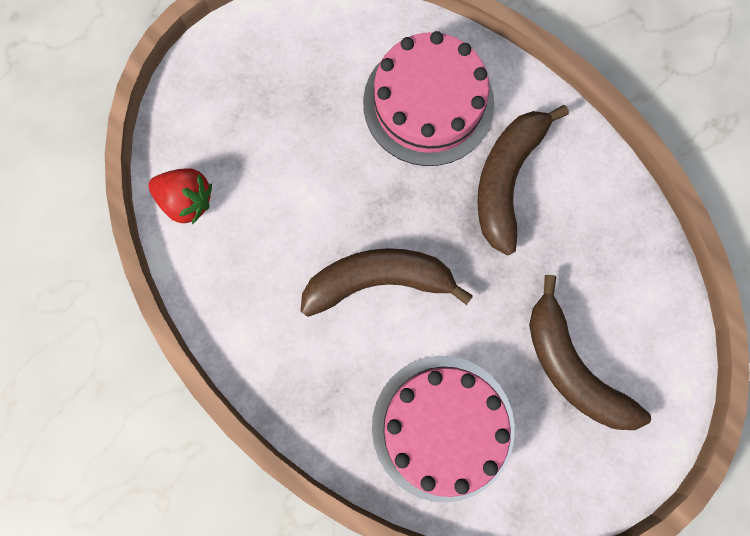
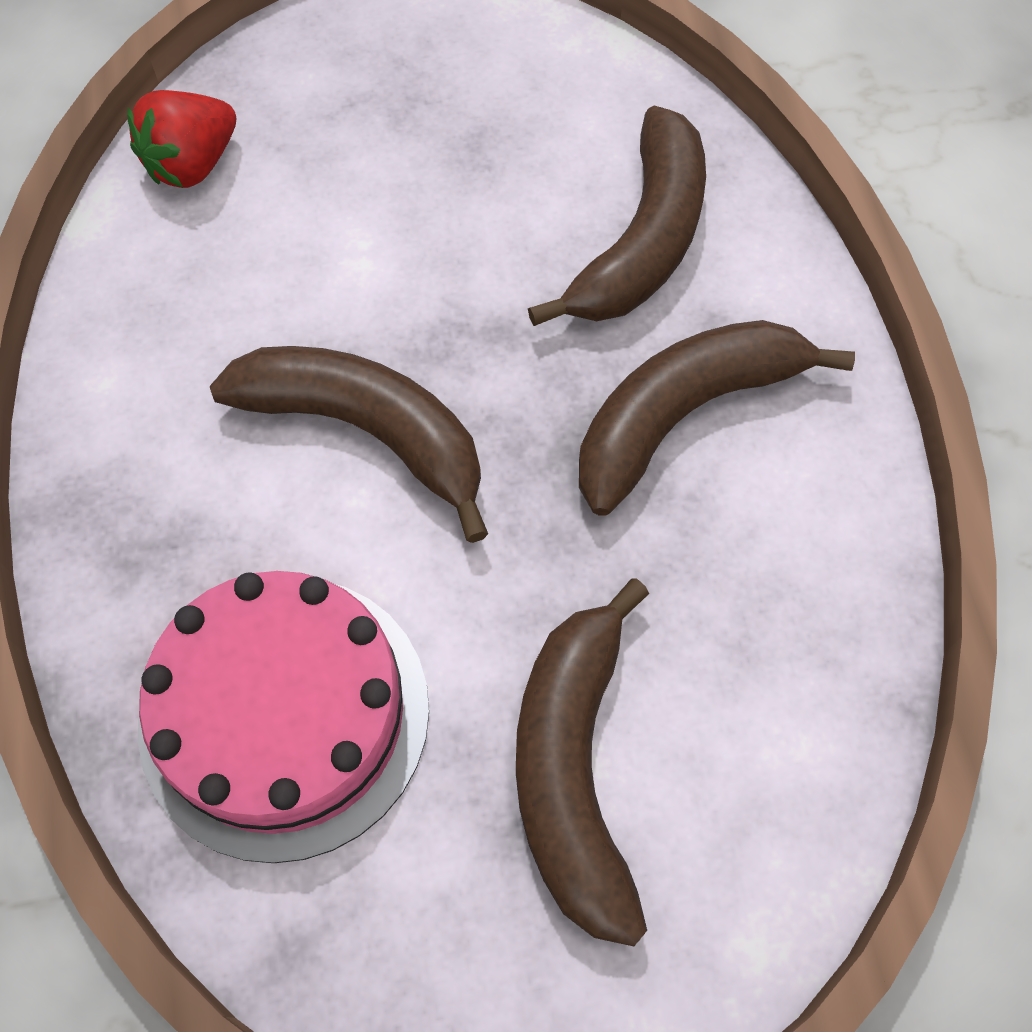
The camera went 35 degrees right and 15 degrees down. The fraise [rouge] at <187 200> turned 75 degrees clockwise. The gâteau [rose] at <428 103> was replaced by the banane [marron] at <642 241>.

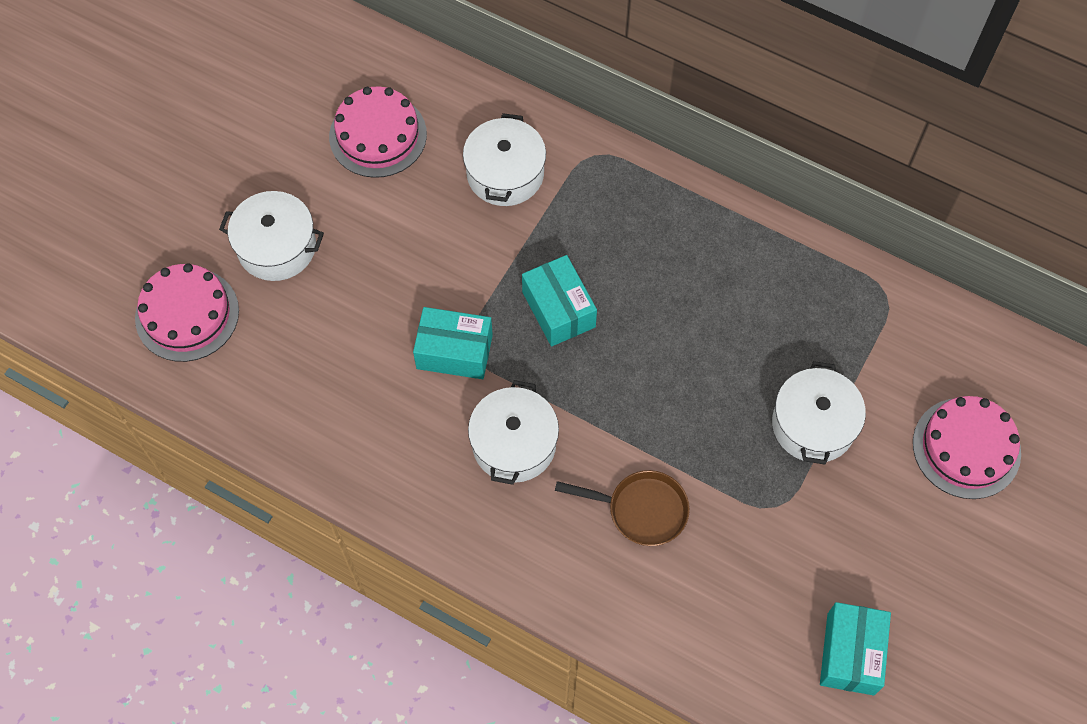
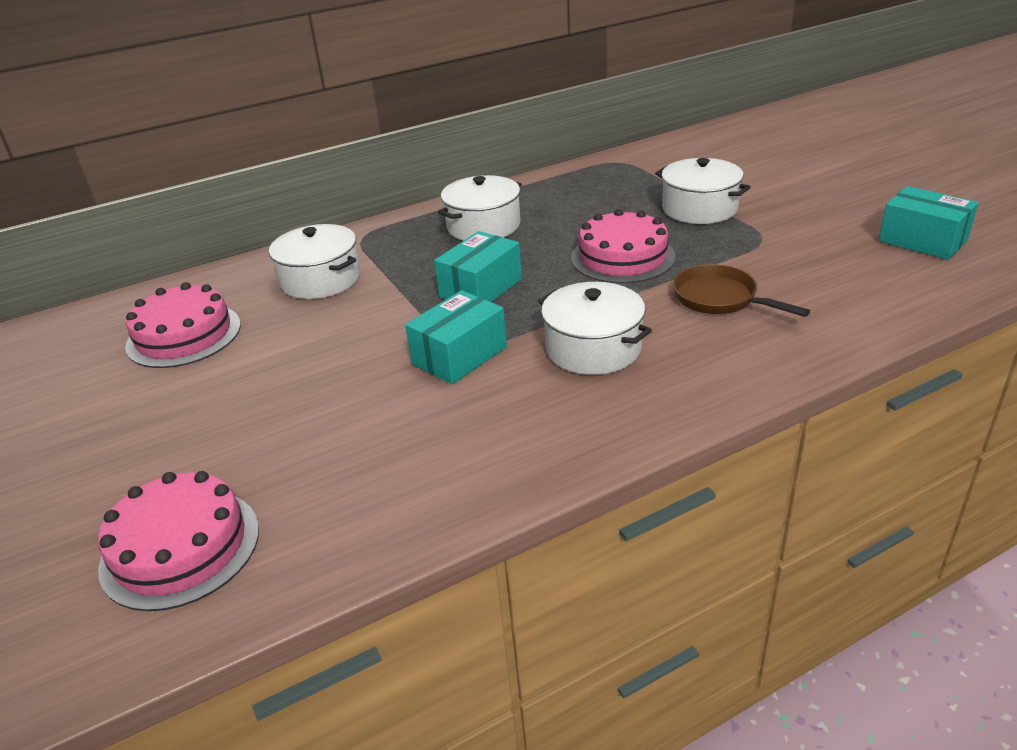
The camera went 55 degrees left and 30 degrees down. The boîte [turquoise] at <558 309> turned 60 degrees counterclockwise. The marmite [blanc] moved from <276 247> to <483 226>. The gâteau [rose] moved from <966 448> to <622 257>. The poêle [marron] at <641 510> turned 90 degrees counterclockwise.

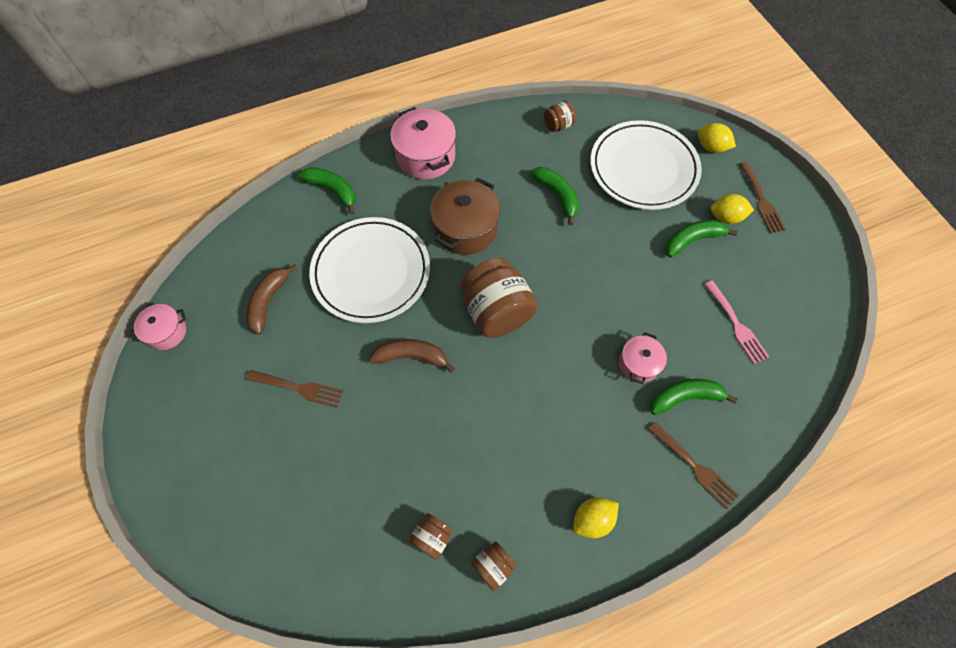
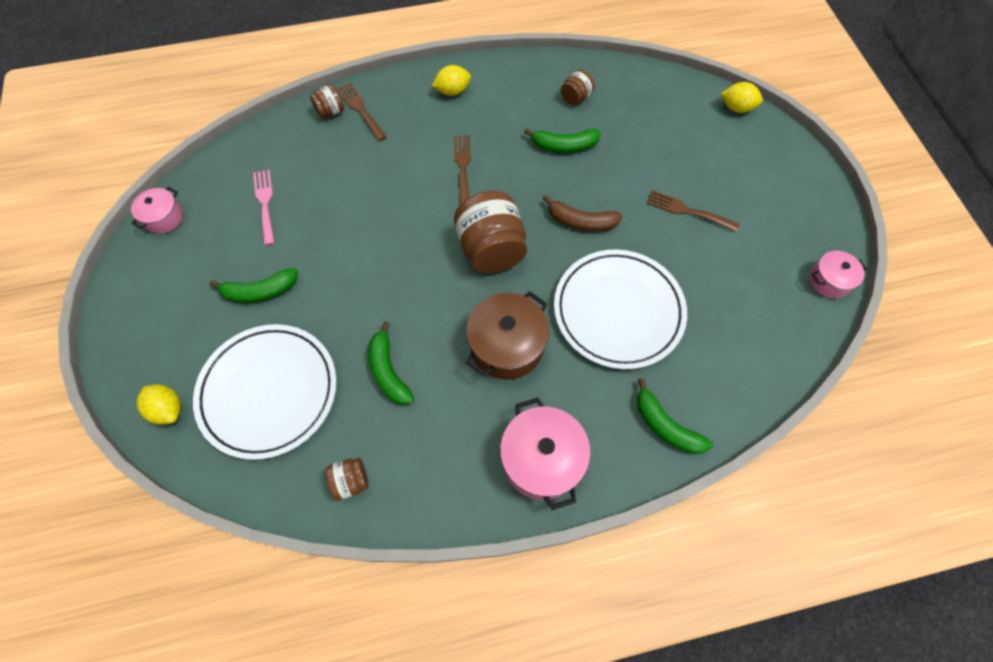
The camera went 170 degrees left and 0 degrees up. The marmite [rose] moved from <638 364> to <164 218>. The bocal [marron] moved from <493 566> to <330 112>. The fourchette [marron] moved from <761 200> to <463 167>. The banane [vert] moved from <684 397> to <564 146>. The citron [jaune] moved from <725 217> to <736 108>. The banane [marron] at <269 301> disappeared.

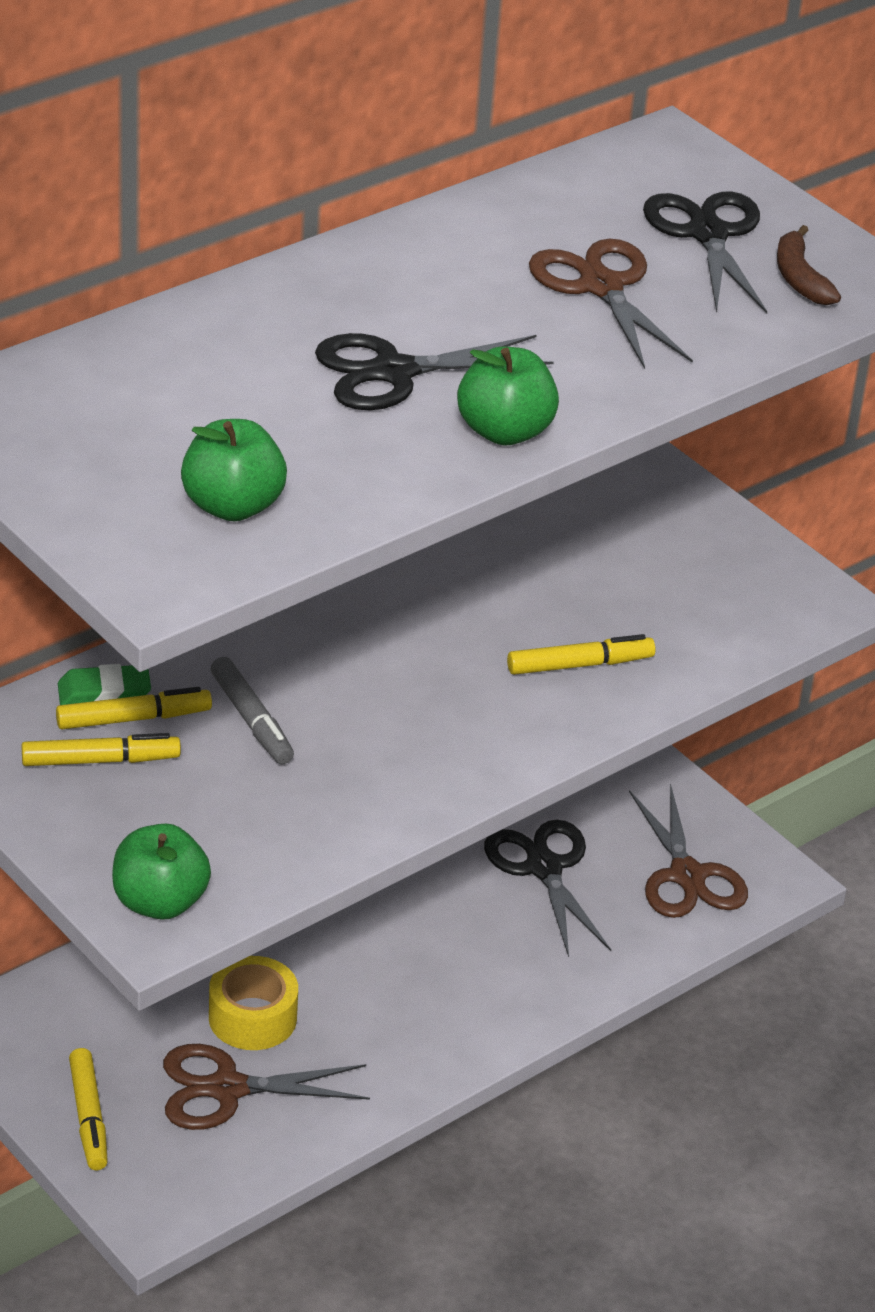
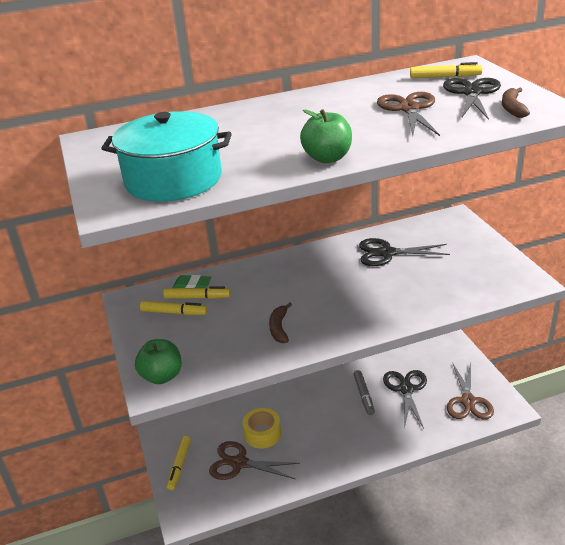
The camera went 25 degrees right and 5 degrees down. The pomme [vert] at <232 506> was replaced by the marmite [turquoise] at <173 179>. The banane [marron] at <279 328> appeared. The feutre [gris] moved from <252 720> to <364 395>. The ciseaux [noir] moved from <394 372> to <387 253>. The feutre [jaune] moved from <580 665> to <445 77>.

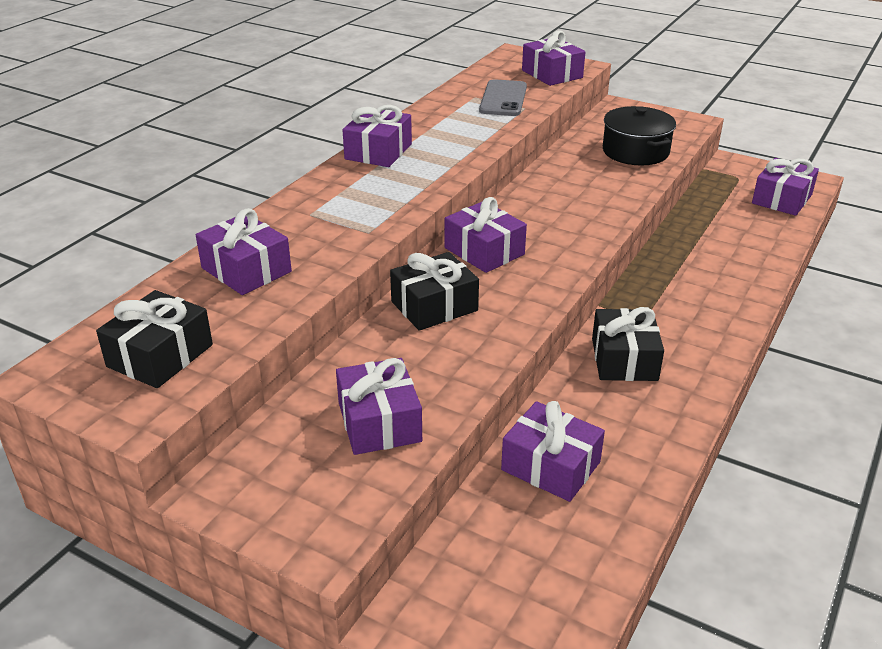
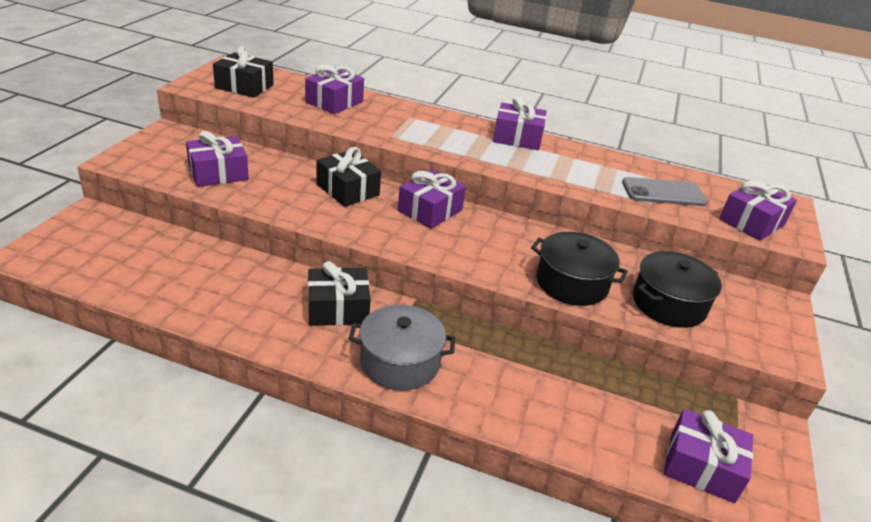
The camera went 75 degrees right and 0 degrees up. The marmite [gris] at <400 362> appeared. The marmite [noir] at <571 283> appeared. The cadeau [violet] at <550 466> disappeared.

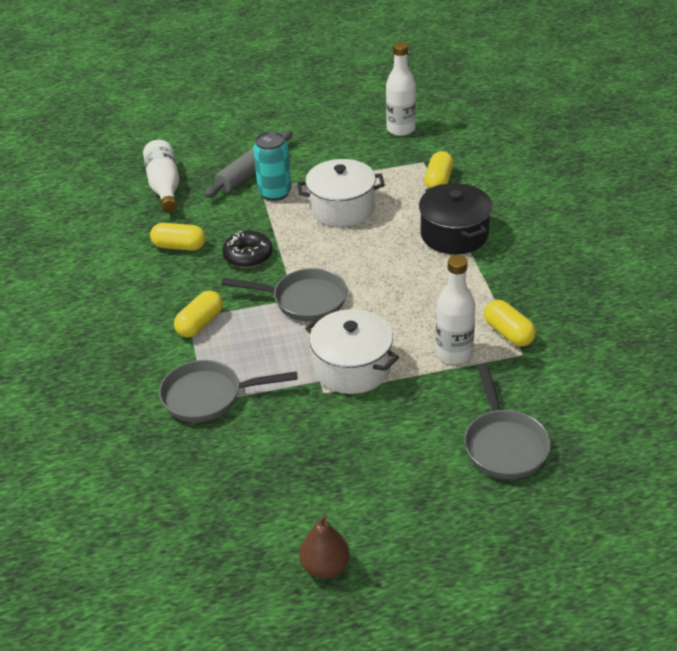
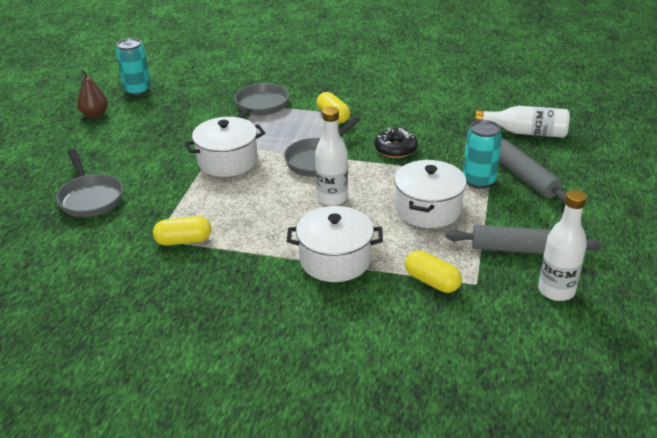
The camera went 115 degrees right and 5 degrees down. The poêle [gris] at <504 444> turned 135 degrees counterclockwise. The canette [turquoise] at <137 90> appeared. The marmite [noir] at <454 234> became the marmite [blanc] at <335 259>. The bouteille [blanc] moved from <454 353> to <332 198>. The rouleau à pâtisserie [gris] at <520 249> appeared. The gélule [jaune] at <179 246> disappeared.

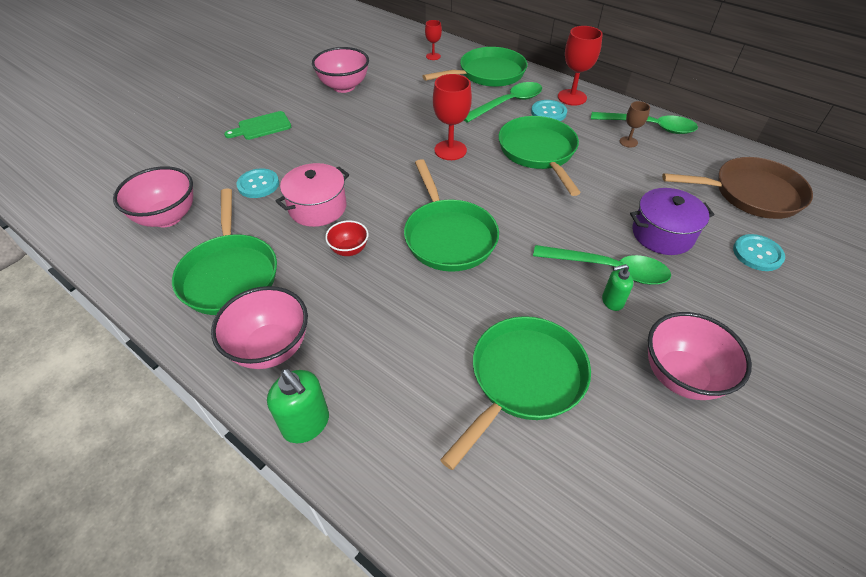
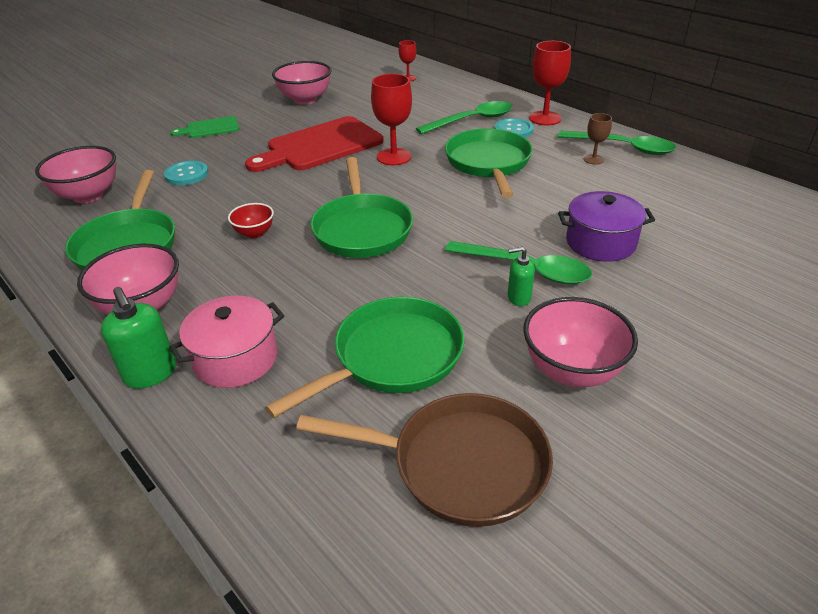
The camera went 10 degrees right and 10 degrees down. The marmite [rose] moved from <317 208> to <236 359>. The planche à découper [rouge] at <320 146> appeared. The poêle [marron] moved from <750 194> to <459 464>. The poêle [vert] at <487 74> disappeared. The bouton [turquoise] at <757 254> disappeared.

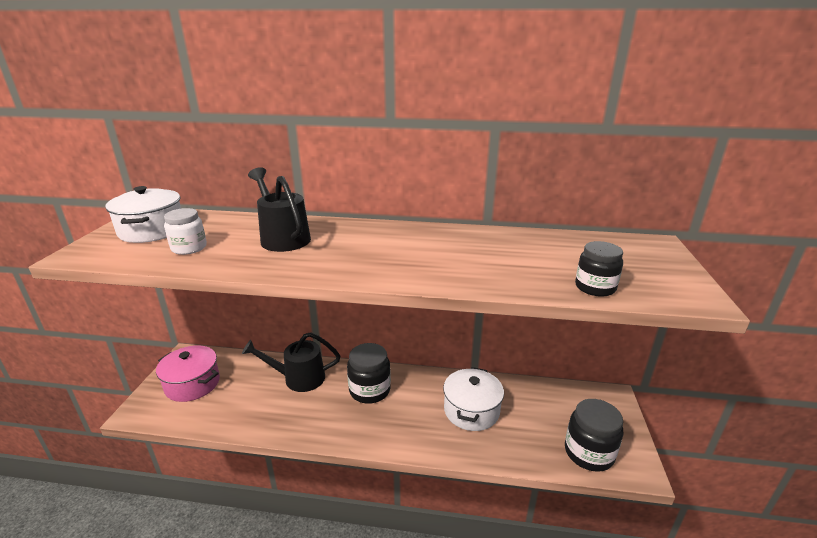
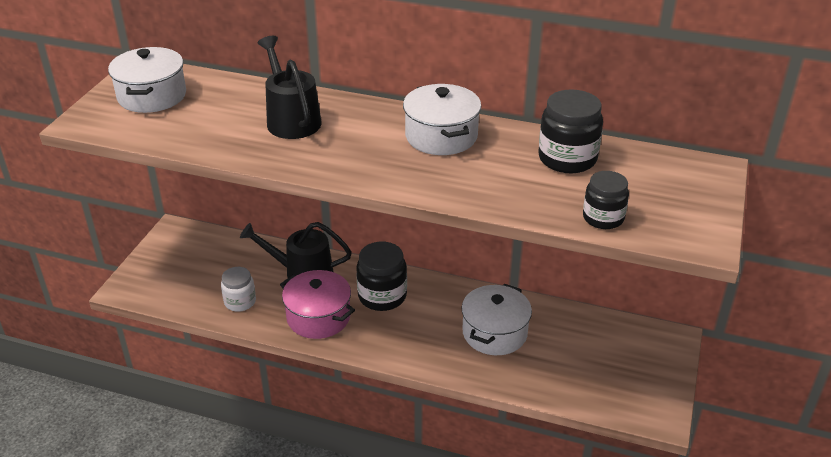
The camera went 10 degrees right and 10 degrees up. The bocal [blanc] moved from <189 248> to <240 302>. The marmite [rose] moved from <192 384> to <318 317>. The marmite [blanc] at <441 136> appeared. The bocal [noir] moved from <589 453> to <567 159>.

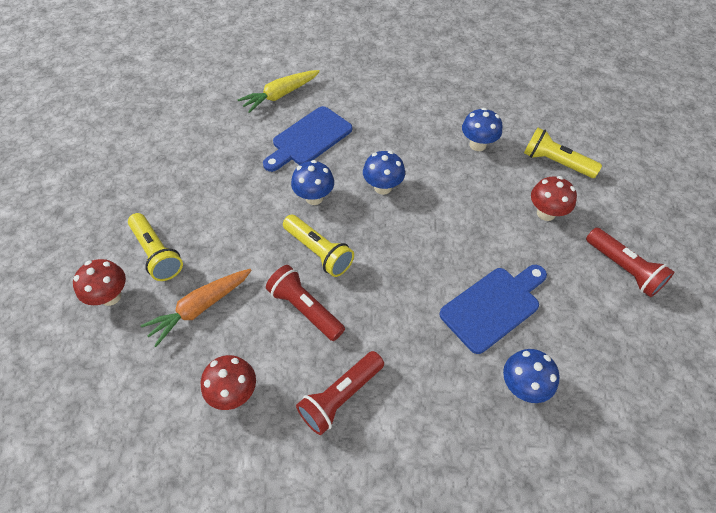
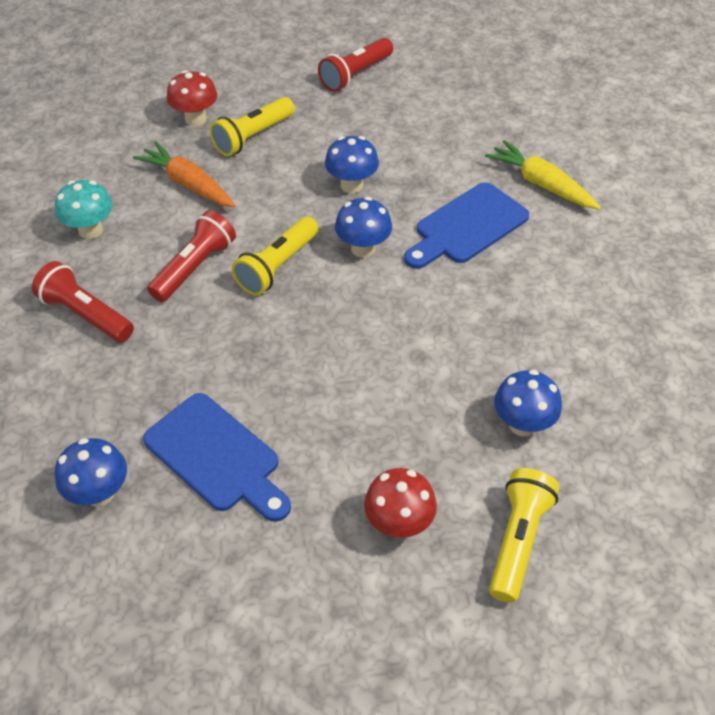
The camera went 80 degrees right and 5 degrees down. The champignon [rouge] at <234 393> became the champignon [turquoise] at <91 230>. The lampe de poche [rouge] moved from <623 269> to <355 75>. The champignon [bleu] moved from <383 187> to <351 185>. The planche à découper [bleu] at <309 139> turned 75 degrees counterclockwise.

